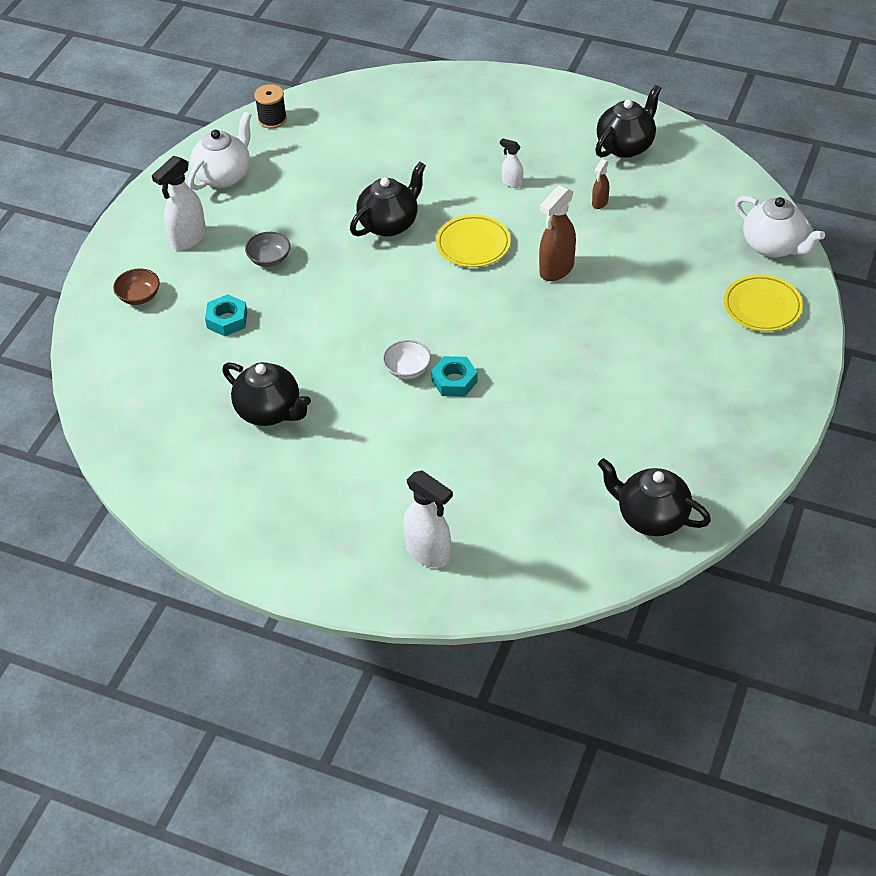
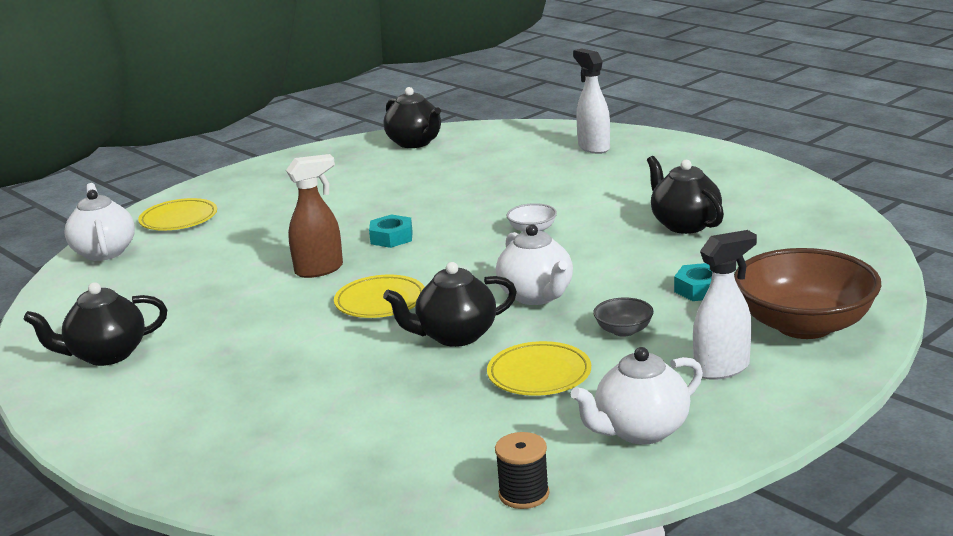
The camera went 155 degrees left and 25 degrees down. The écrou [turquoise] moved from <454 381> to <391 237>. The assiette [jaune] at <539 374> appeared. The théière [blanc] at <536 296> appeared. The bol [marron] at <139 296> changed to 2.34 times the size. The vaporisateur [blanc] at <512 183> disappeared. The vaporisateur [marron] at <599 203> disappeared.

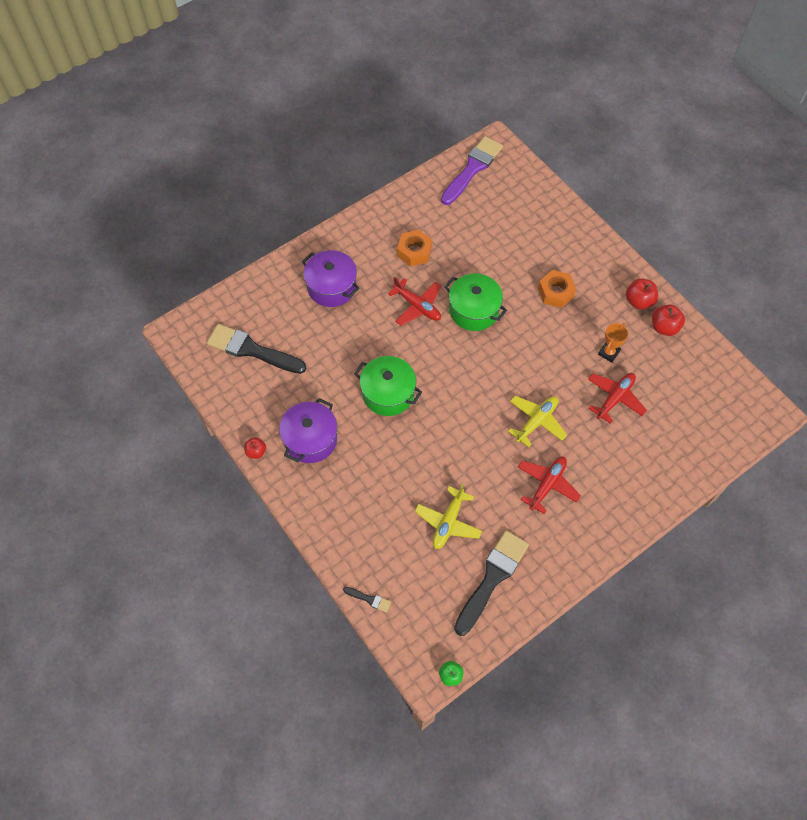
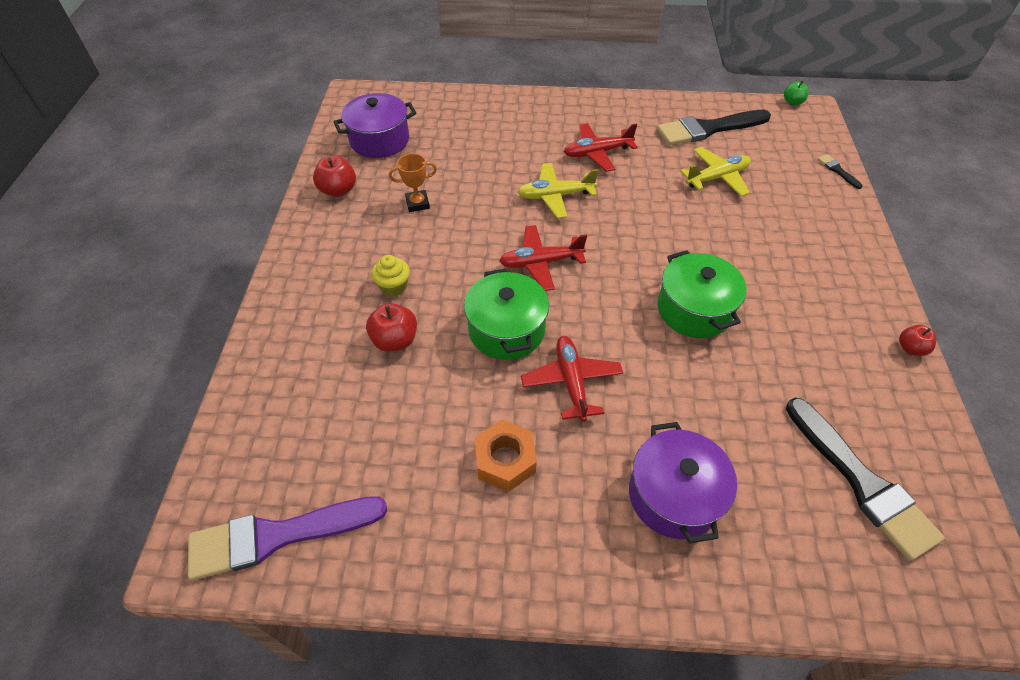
The camera went 140 degrees left and 10 degrees down. The marmite [violet] moved from <310 439> to <379 140>. The pomme [rouge] moved from <639 301> to <395 340>. The écrou [orange] at <555 292> was replaced by the muffin [jaune] at <393 286>. The avion [rouge] moved from <615 398> to <540 263>.

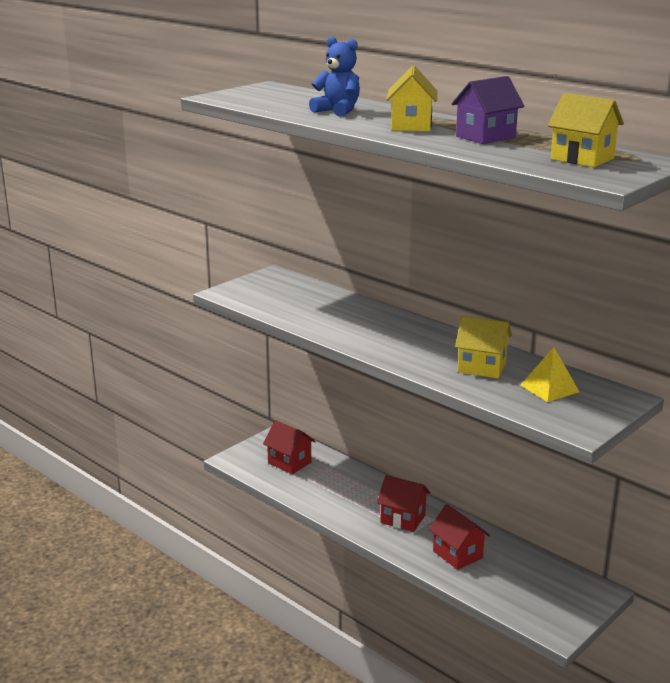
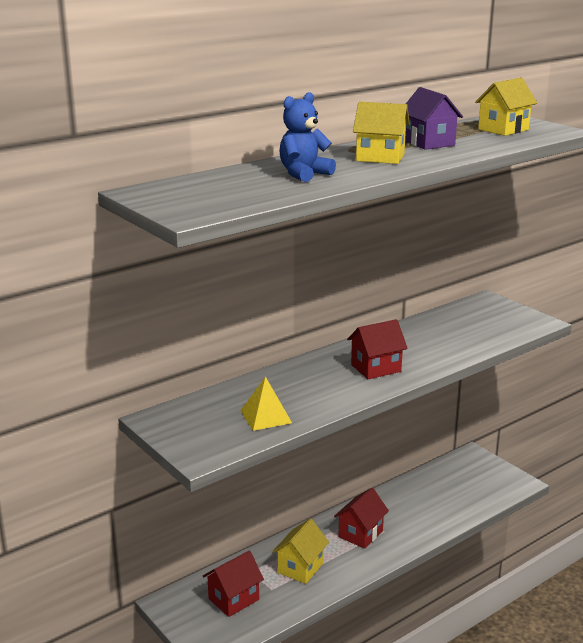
The camera went 80 degrees left and 0 degrees up. The pyramide [jaune] moved from <549 388> to <265 416>. The maison [jaune] moved from <481 367> to <300 568>. The maison [rouge] moved from <457 554> to <376 368>.

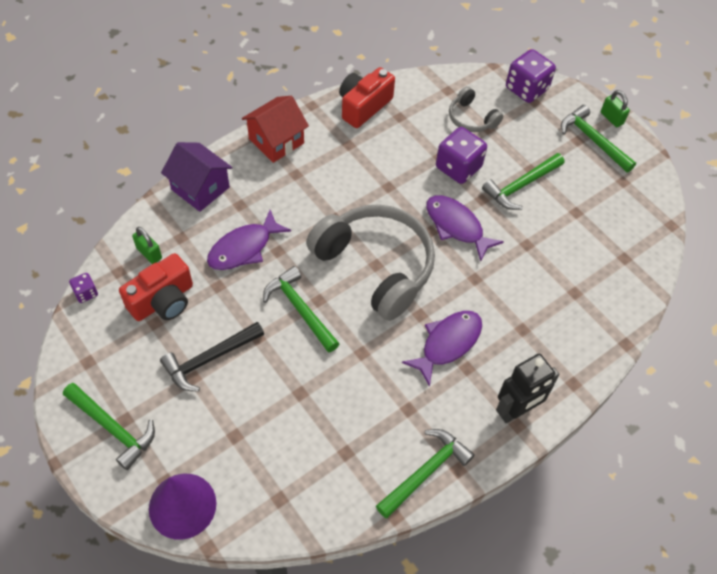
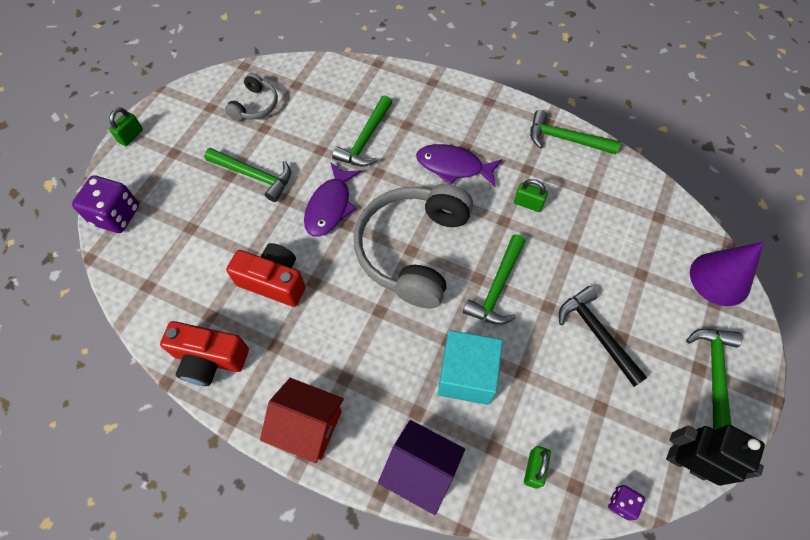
The camera went 115 degrees left and 5 degrees up. The casque audio [gris] moved from <471 118> to <255 105>. The appareil photo [rouge] moved from <163 300> to <273 281>. The marteau [vert] moved from <593 140> to <365 140>. The maison [violet] at <200 188> turned 75 degrees counterclockwise. The poisson [violet] at <244 248> was replaced by the cube [turquoise] at <466 375>. The cadenas [vert] at <528 204> appeared. The marteau [noir] at <209 359> turned 150 degrees counterclockwise. The robot [noir] moved from <516 410> to <686 462>. The dé [violet] at <458 167> disappeared.

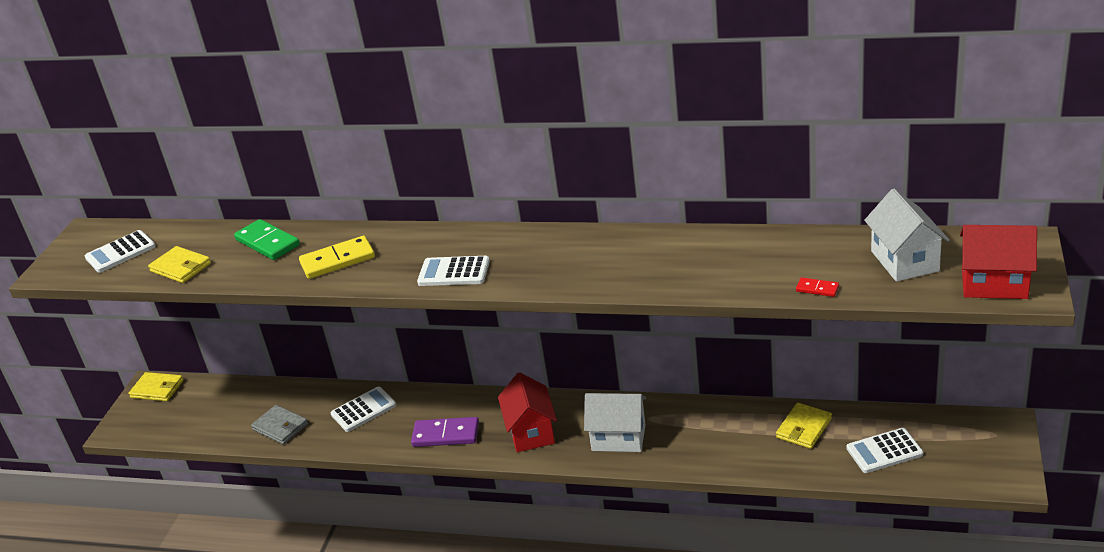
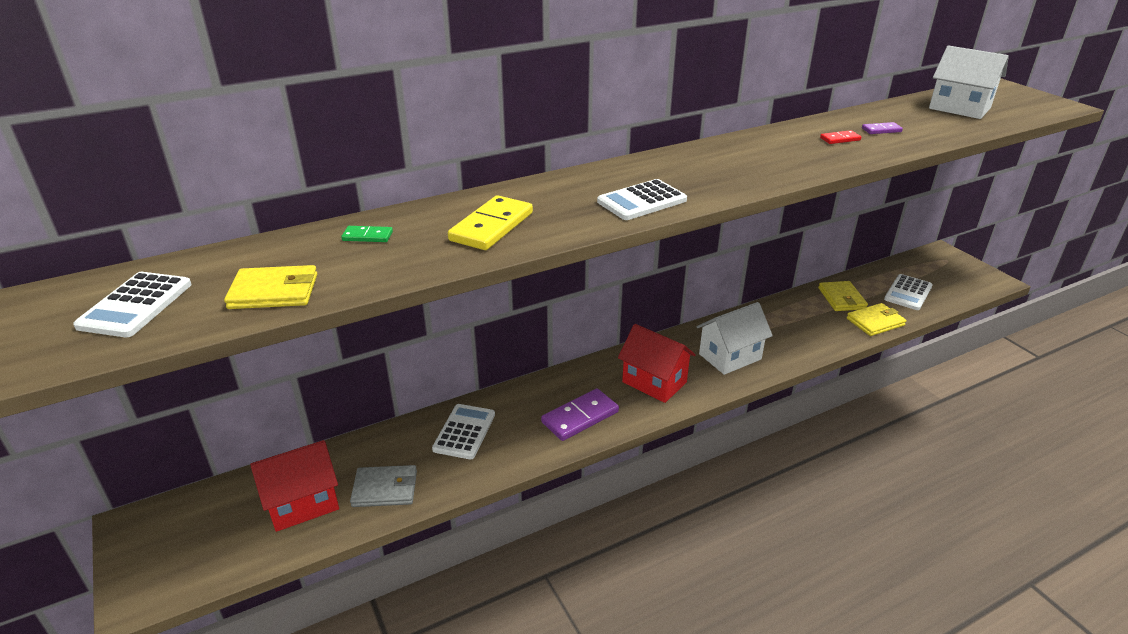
The camera went 45 degrees left and 0 degrees up. The maison [rouge] moved from <994 284> to <303 503>. The domino [vert] at <267 243> changed to 0.50 times the size. The domino [rouge] moved from <817 289> to <840 139>. The portefeuille [jaune] moved from <157 389> to <875 322>. The domino [violet] at <881 130> appeared.

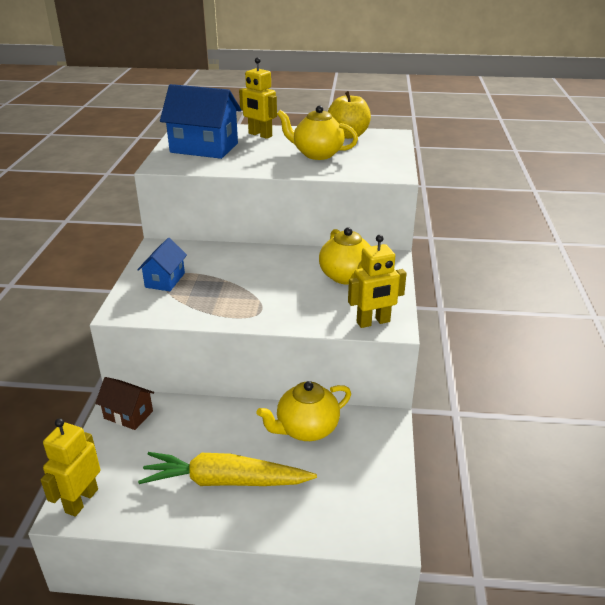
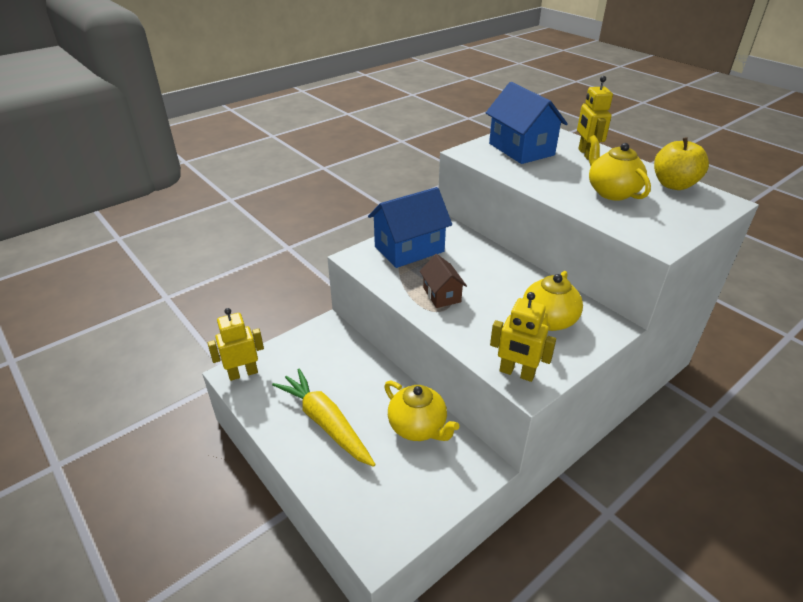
The camera went 45 degrees right and 5 degrees up. The maison [bleu] at <165 280> changed to 1.79 times the size. The théière [jaune] at <306 429> turned 150 degrees counterclockwise. The maison [marron] moved from <128 415> to <441 295>.

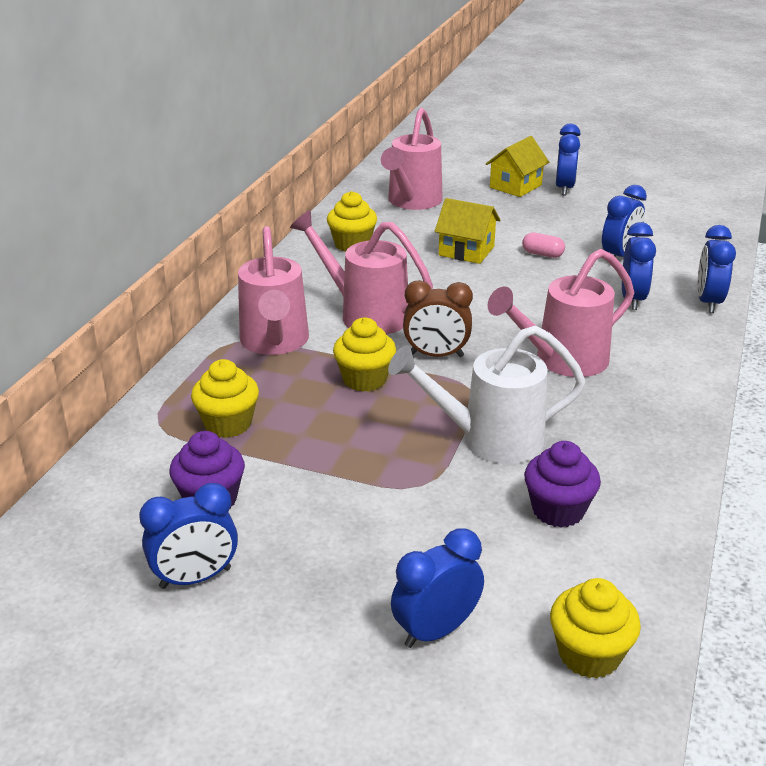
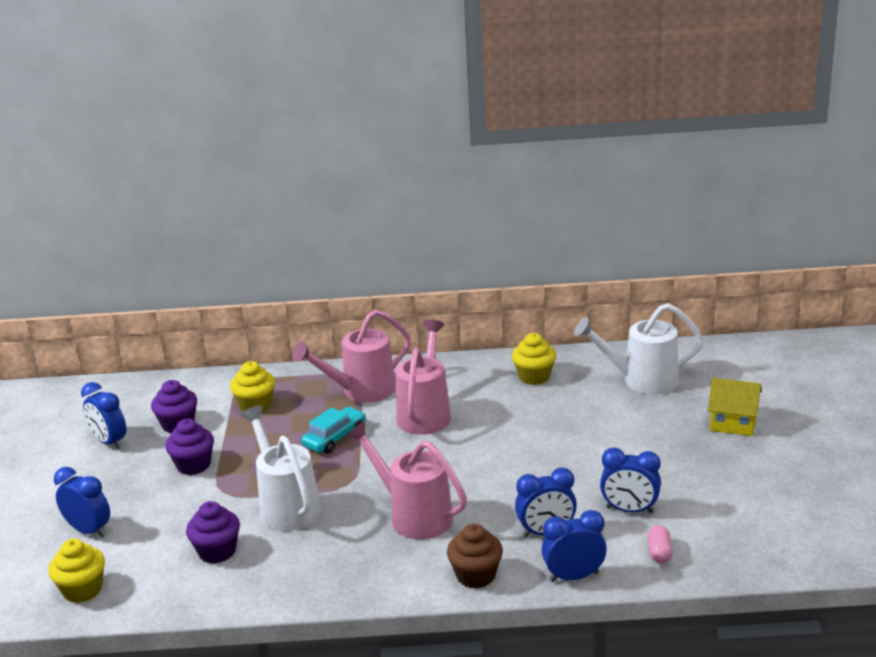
The camera went 70 degrees right and 5 degrees down. The muffin [violet] at <193 465> appeared. The muffin [jaune] at <365 379> was replaced by the voiture [turquoise] at <335 438>. The muffin [marron] at <476 575> appeared. The arrosoir [rose] at <412 202> became the arrosoir [blanc] at <641 381>. The gélule [rose] moved from <542 254> to <659 553>. The réveil [marron] at <436 355> disappeared. The maison [jaune] at <466 251> disappeared. The réveil [bleu] at <564 188> disappeared.

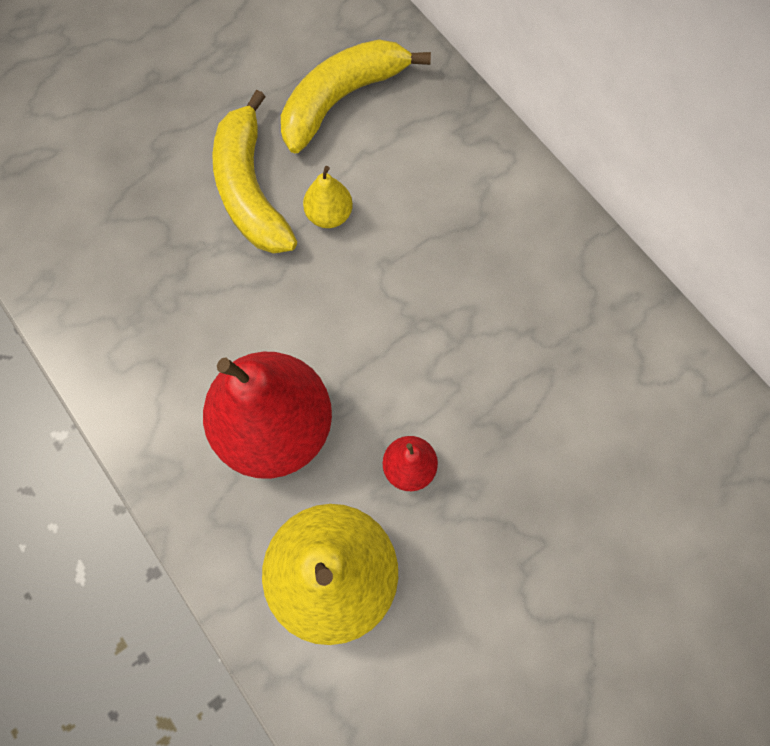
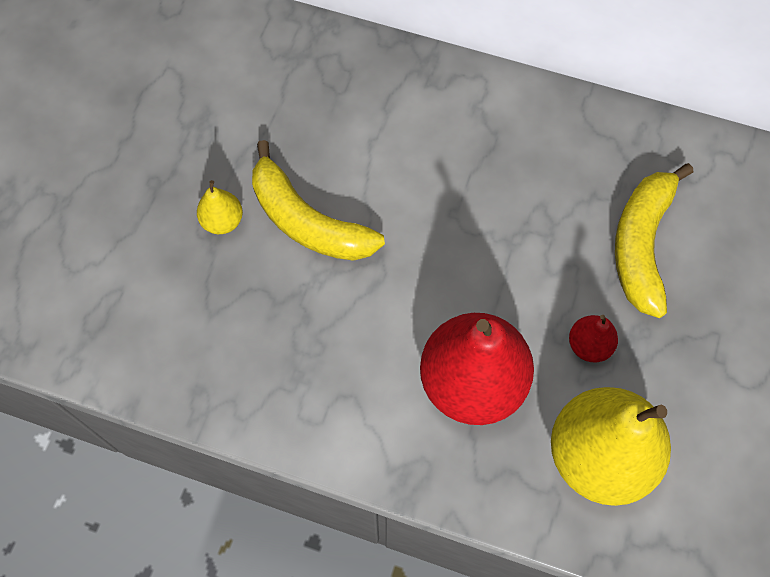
The camera went 35 degrees left and 5 degrees down. The poire [jaune] moved from <329 215> to <223 221>. The banane [jaune] moved from <342 99> to <641 244>.

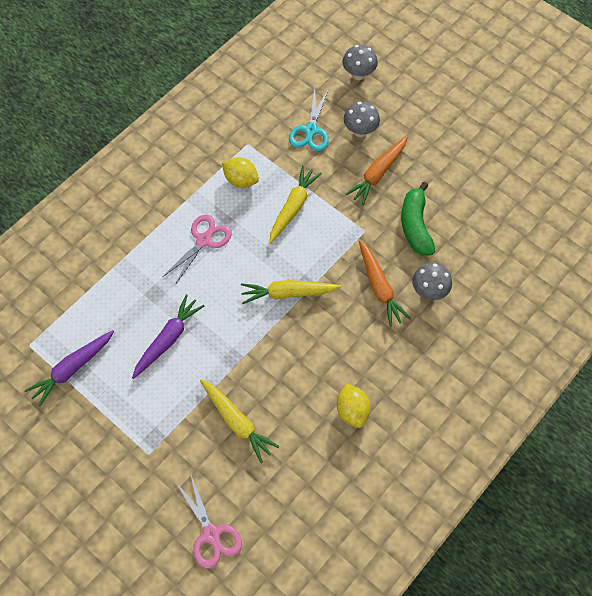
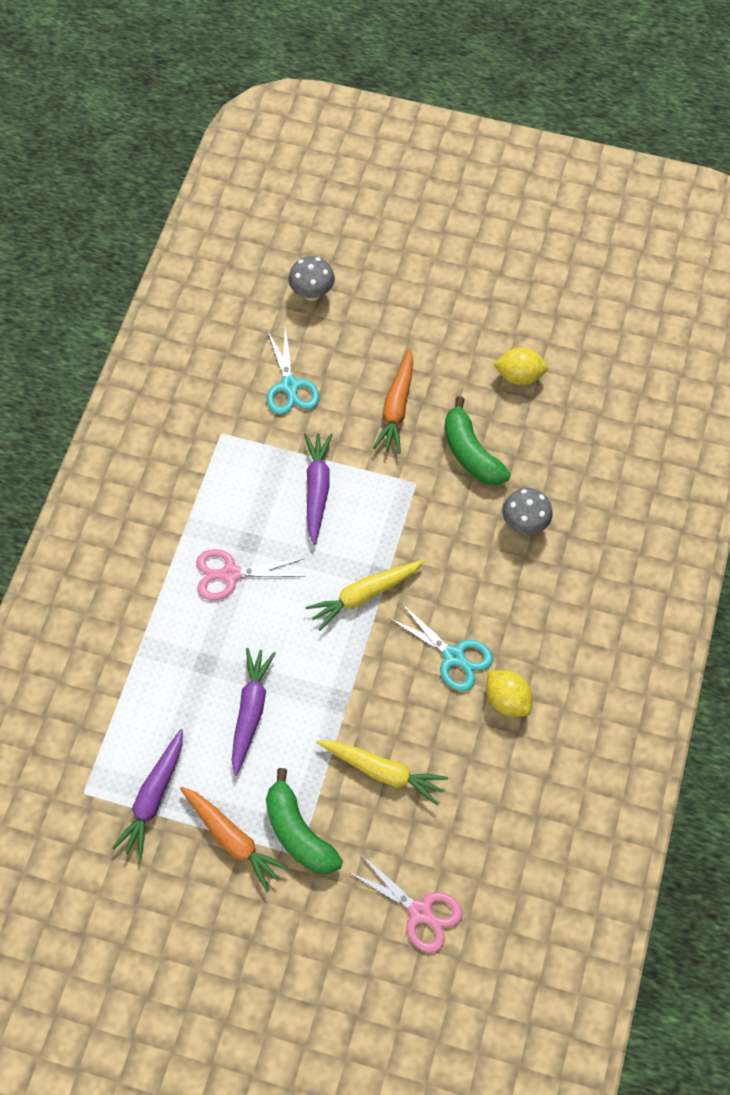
The camera went 25 degrees left and 0 degrees up. The carotte [orange] moved from <379 287> to <232 839>. The ciseaux [rose] at <204 240> turned 105 degrees counterclockwise. The banane [vert] at <298 833> appeared. The carotte [jaune] at <293 207> became the carotte [violet] at <317 489>. The ciseaux [turquoise] at <453 656> appeared. The citron [jaune] moved from <241 180> to <519 376>. The champignon [gris] at <360 131> disappeared.

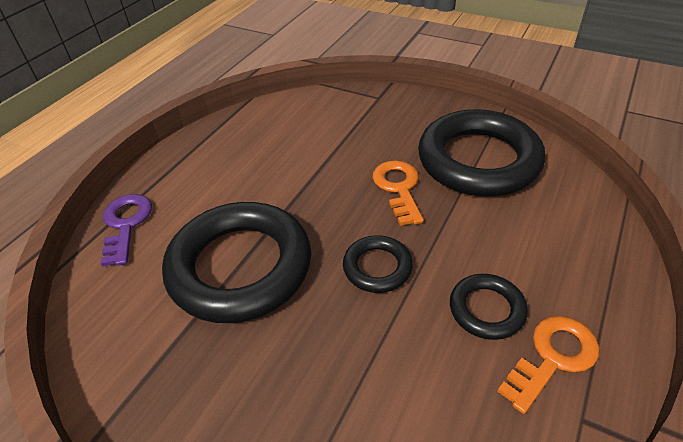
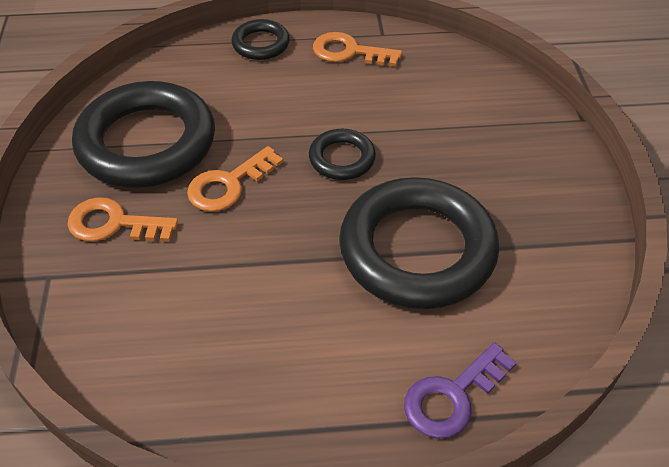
The camera went 125 degrees left and 5 degrees up. The clé [orange] at <113 224> appeared. The anneau [noir] moved from <486 309> to <261 44>.

